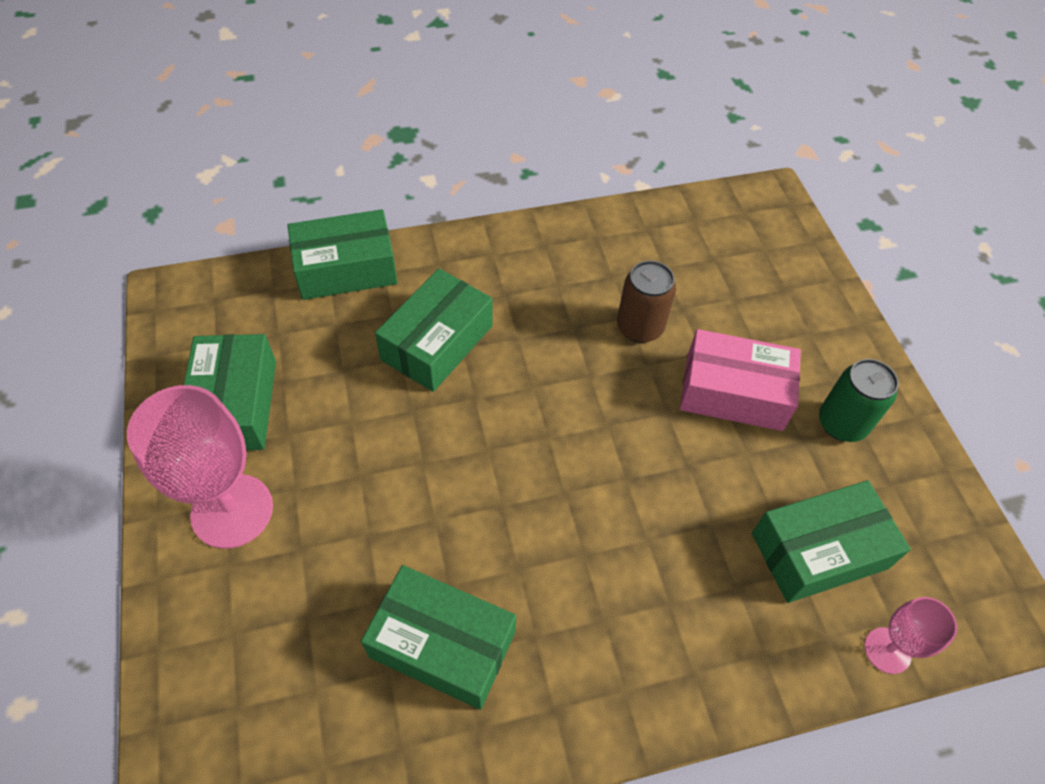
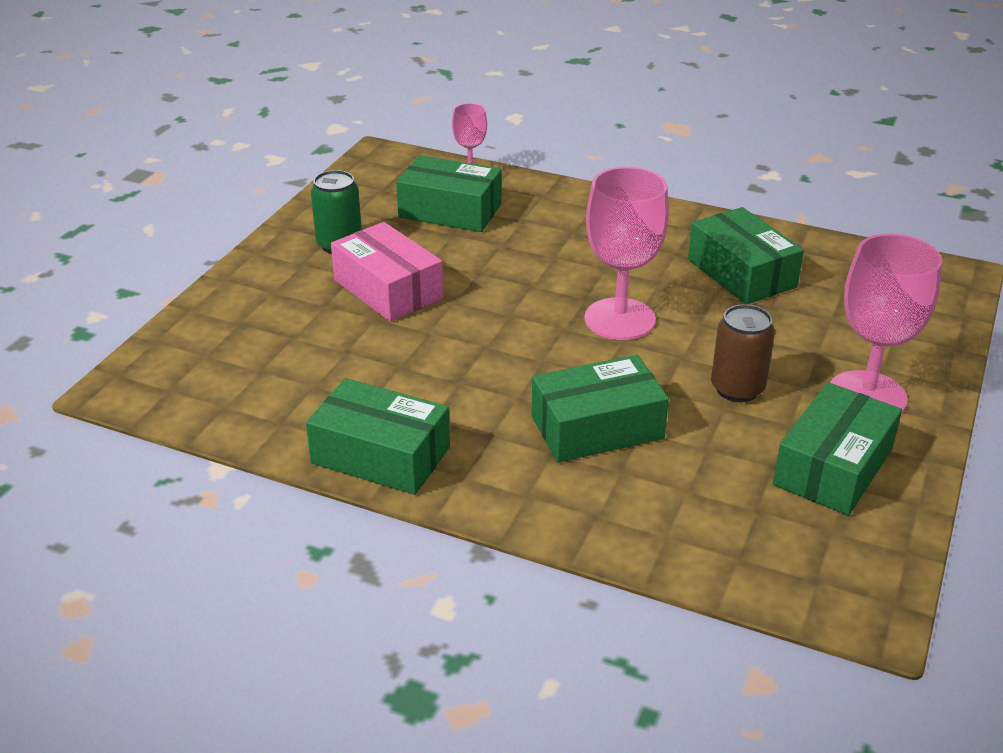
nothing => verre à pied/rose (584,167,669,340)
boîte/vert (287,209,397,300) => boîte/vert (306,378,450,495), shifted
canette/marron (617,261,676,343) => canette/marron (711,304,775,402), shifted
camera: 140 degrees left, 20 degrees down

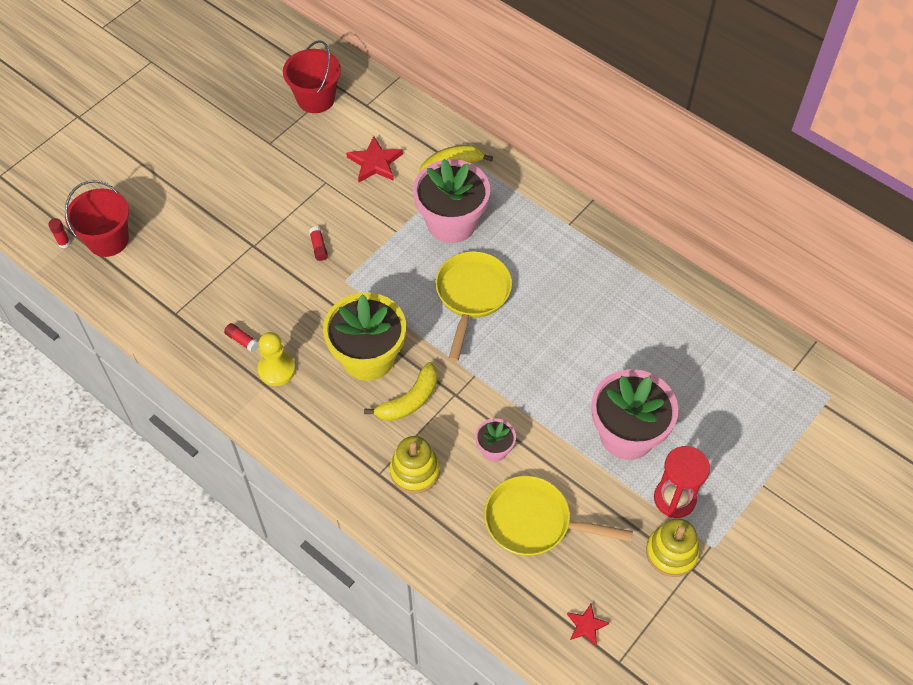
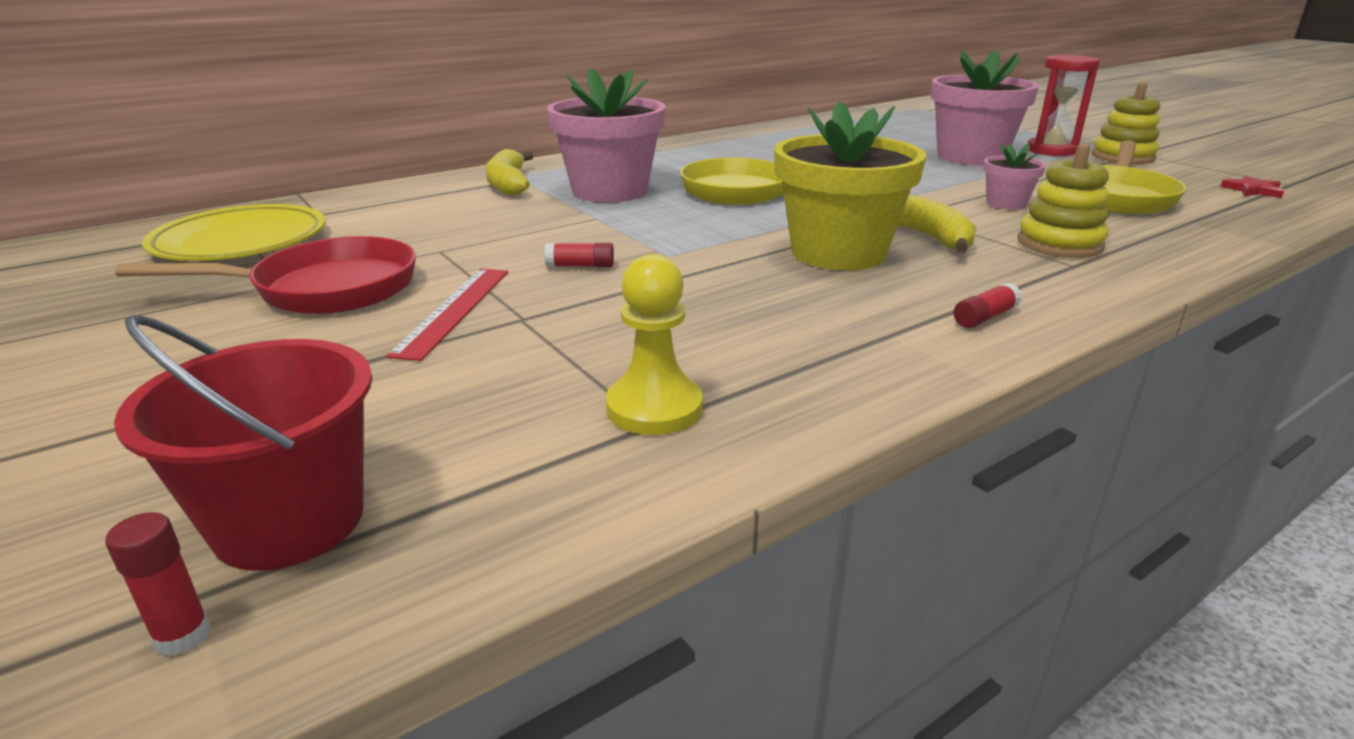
étoile/rouge (346,136,403,182) => nothing
nothing => poêle/rouge (115,236,416,314)
nothing => règle/rouge (386,269,508,361)
bâton de colle/rouge (224,323,259,352) => bâton de colle/rouge (954,283,1022,328), shifted
pion/jaune (258,332,296,386) => pion/jaune (606,254,703,435), shifted
seau/rouge (283,40,341,113) => assiette/jaune (142,204,325,261)
camera: 75 degrees left, 30 degrees down

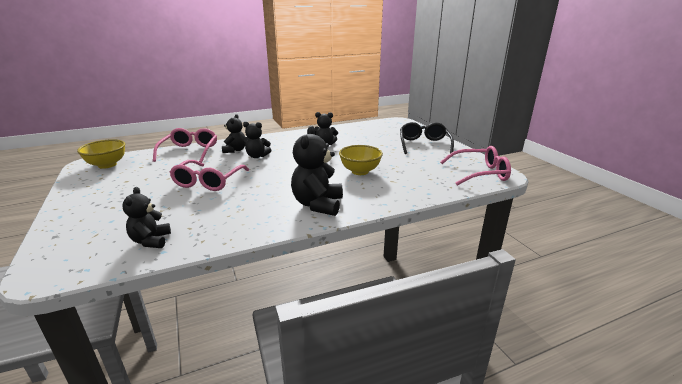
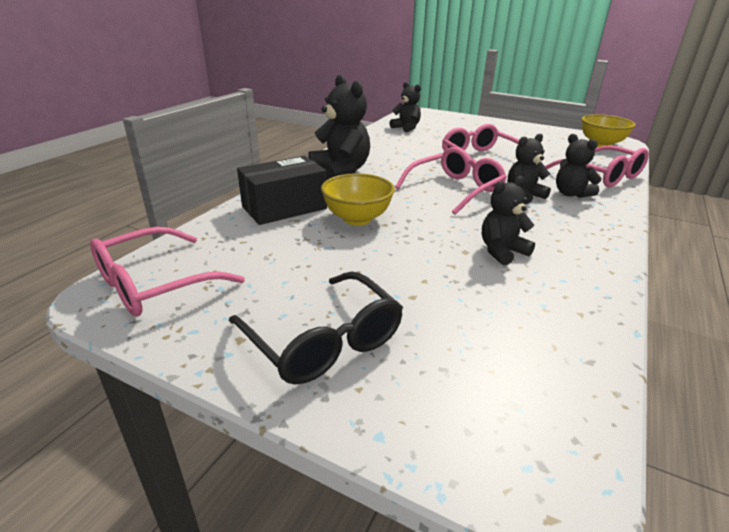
nothing => boîte/noir (237,156,327,225)
nothing => lunettes/rose (395,147,507,215)
camera: 140 degrees right, 5 degrees up

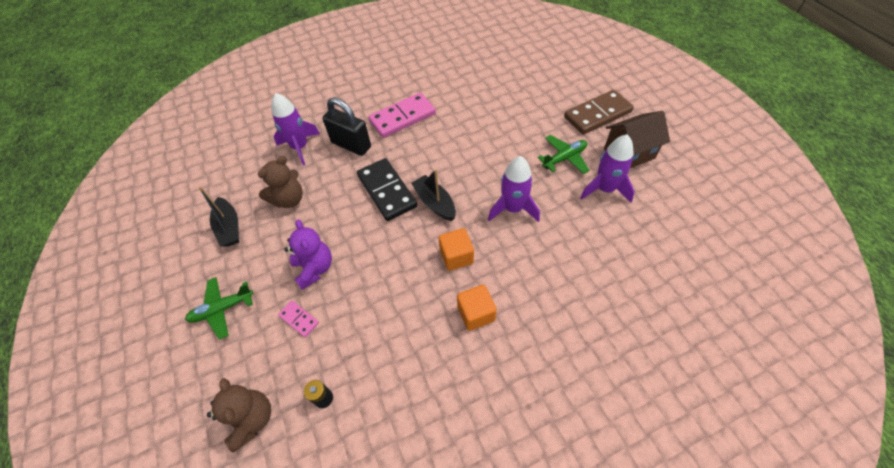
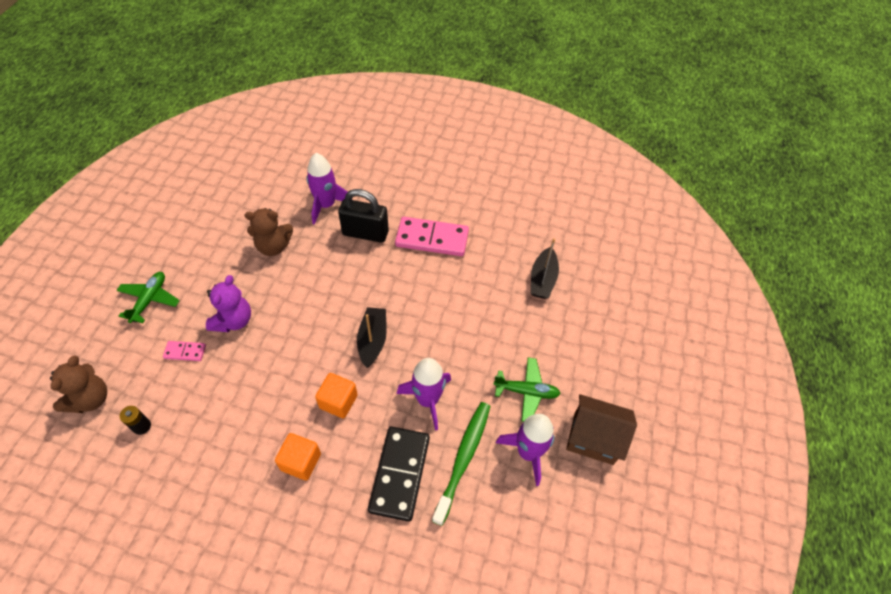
domino/marron (564,90,634,135) => nothing
nothing => brosse à dents/vert (432,402,490,526)
bateau/noir (199,187,239,247) => bateau/noir (531,238,559,299), shifted
domino/noir (357,158,417,221) => domino/noir (368,427,430,522), shifted
avion/vert (185,277,253,340) => avion/vert (116,272,180,323), 90 degrees clockwise
domino/rose (278,301,319,337) => domino/rose (163,341,206,361), 75 degrees counterclockwise
cadenas/noir (323,97,371,156) => cadenas/noir (338,189,389,243), 60 degrees counterclockwise
camera: 35 degrees right, 0 degrees up

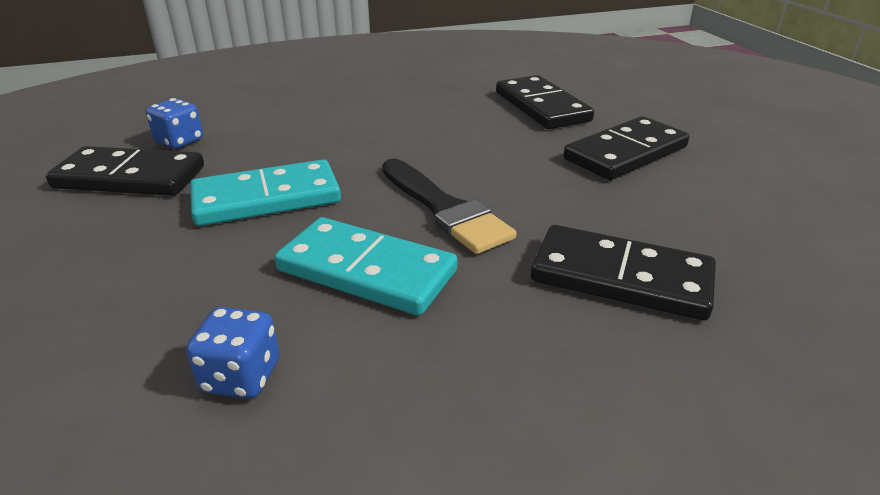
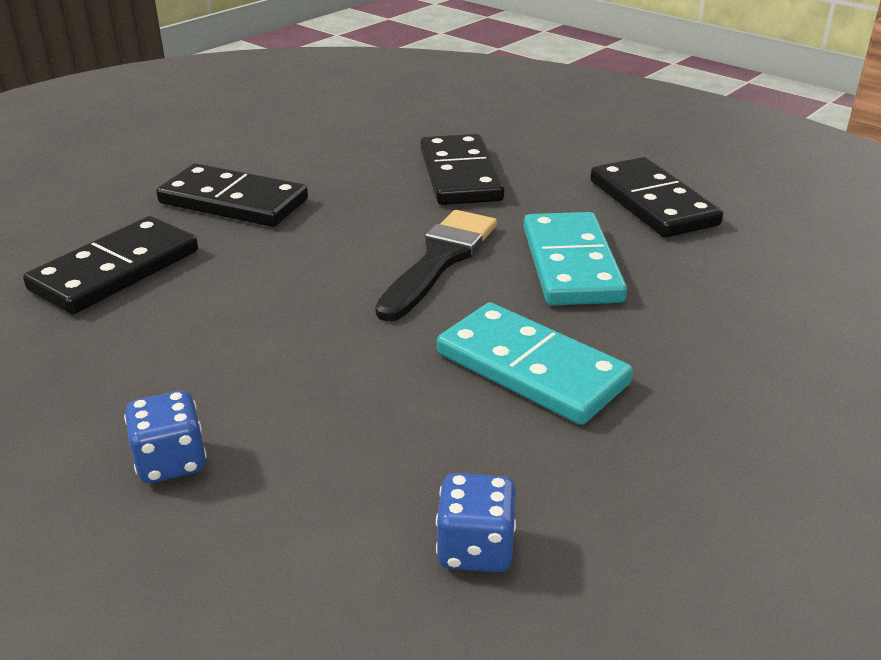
domino/noir (46,146,204,196) => domino/noir (590,157,723,238), shifted
dé/bleu (186,307,279,398) => dé/bleu (124,391,207,483), shifted
camera: 120 degrees left, 0 degrees up

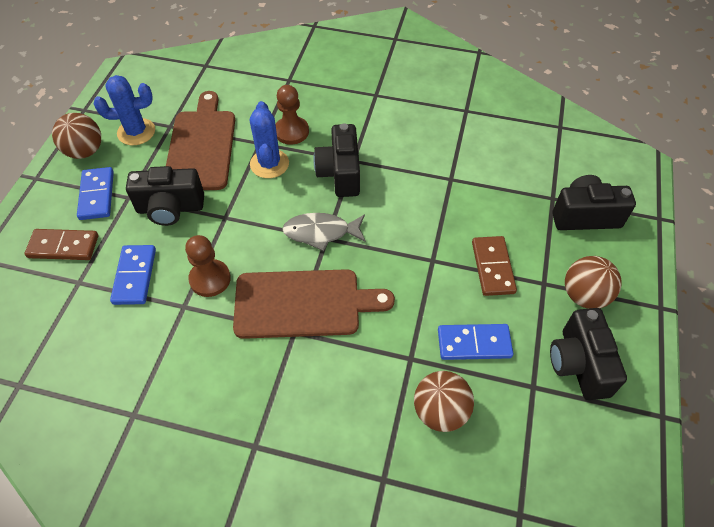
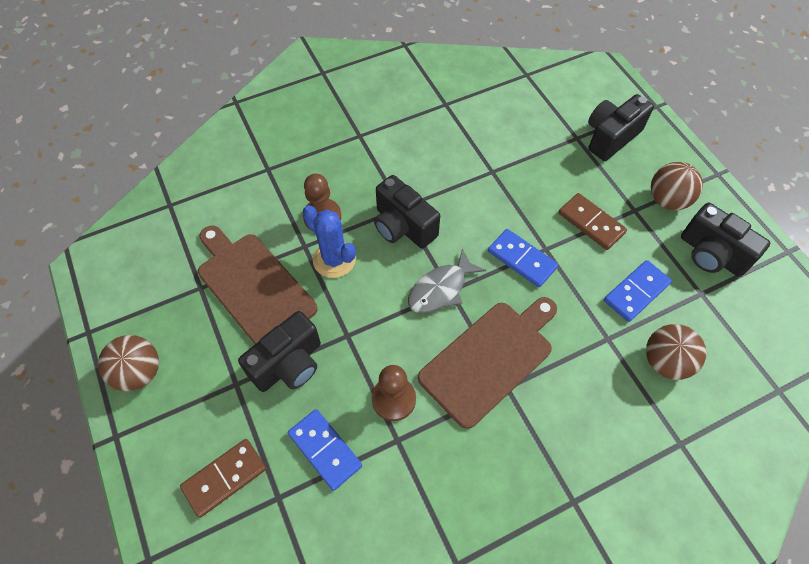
cactus/bleu (94,75,155,145) => nothing
domino/bleu (77,167,114,220) => domino/bleu (488,229,558,288), shifted
camera: 40 degrees left, 5 degrees up

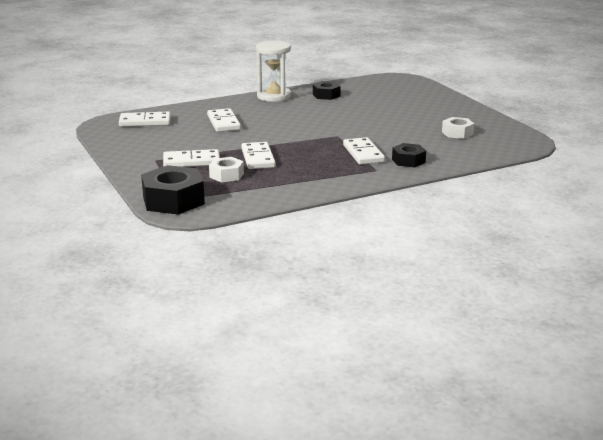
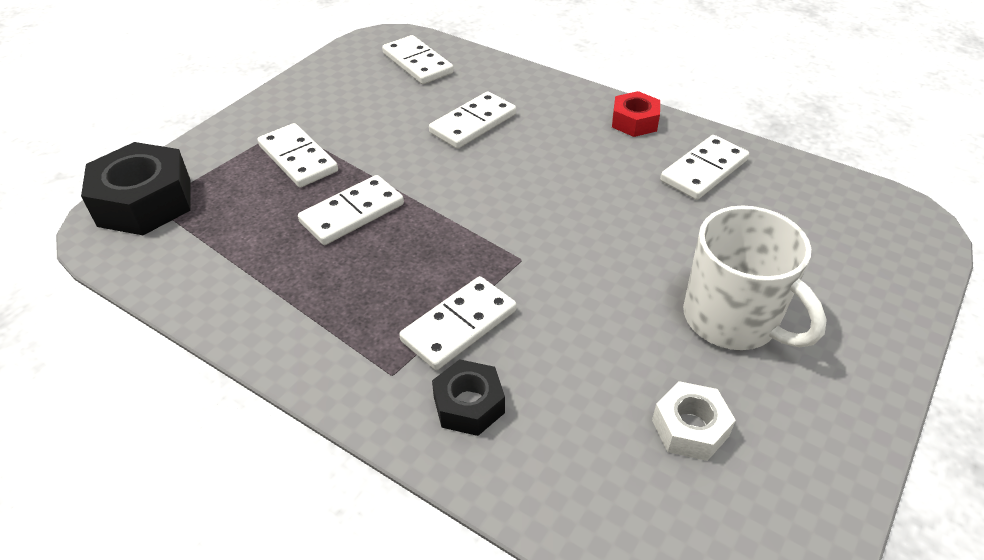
écrou/blanc (209,157,244,182) => nothing
nothing => tasse/blanc (683,206,827,350)
sablier/blanc (256,41,291,102) => écrou/rouge (612,91,660,137)
écrou/noir (313,81,341,100) => domino/blanc (660,135,749,200)
camera: 60 degrees right, 20 degrees up

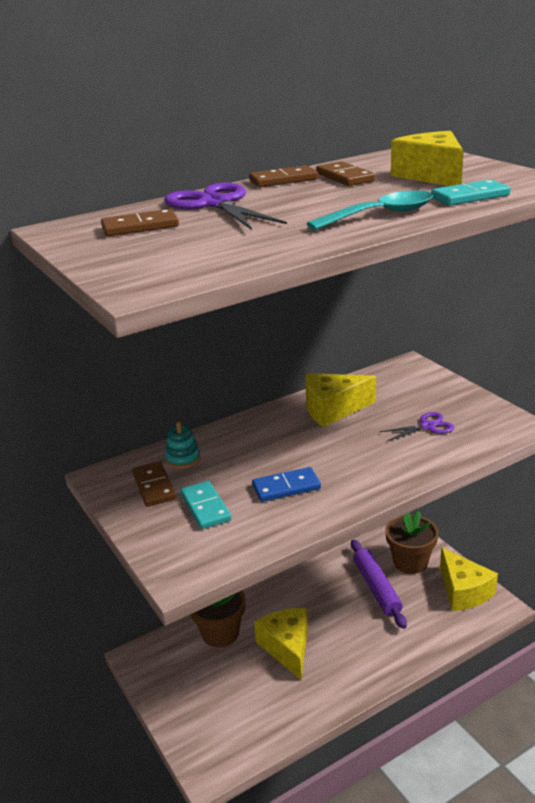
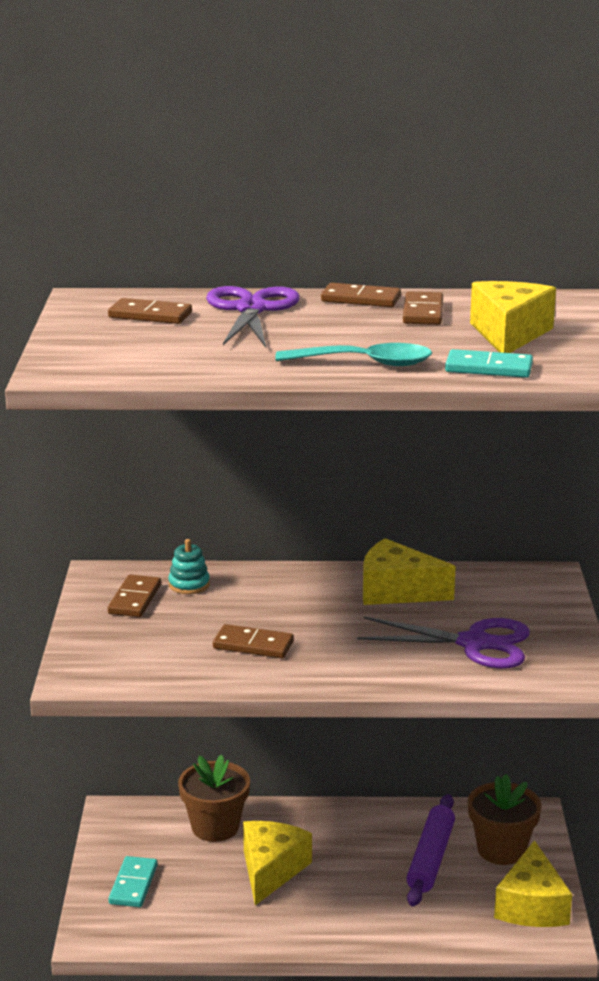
domino/turquoise (180,481,231,529) => domino/turquoise (108,856,158,907), shifted
domino/bleu (252,467,321,502) => domino/marron (213,624,294,658)
ciseaux/violet (379,412,454,441) => ciseaux/violet (357,617,530,669), x1.80
camera: 30 degrees right, 5 degrees down

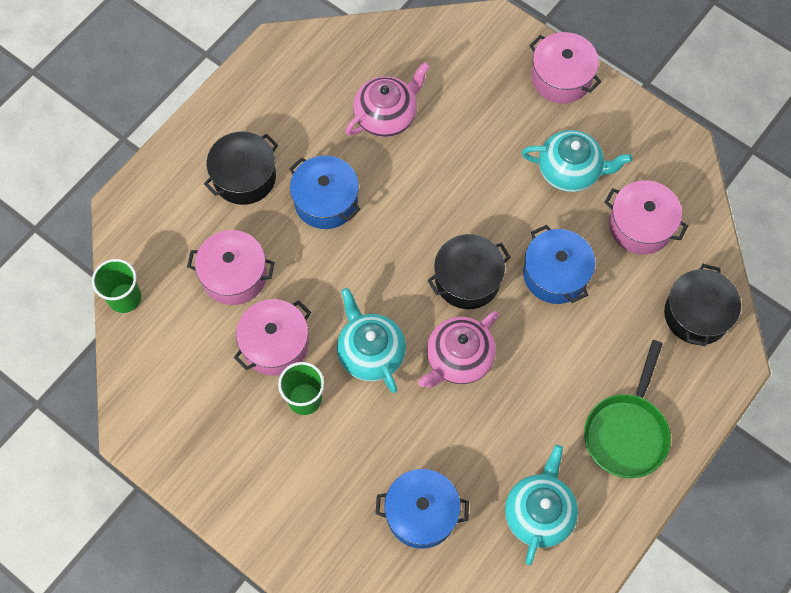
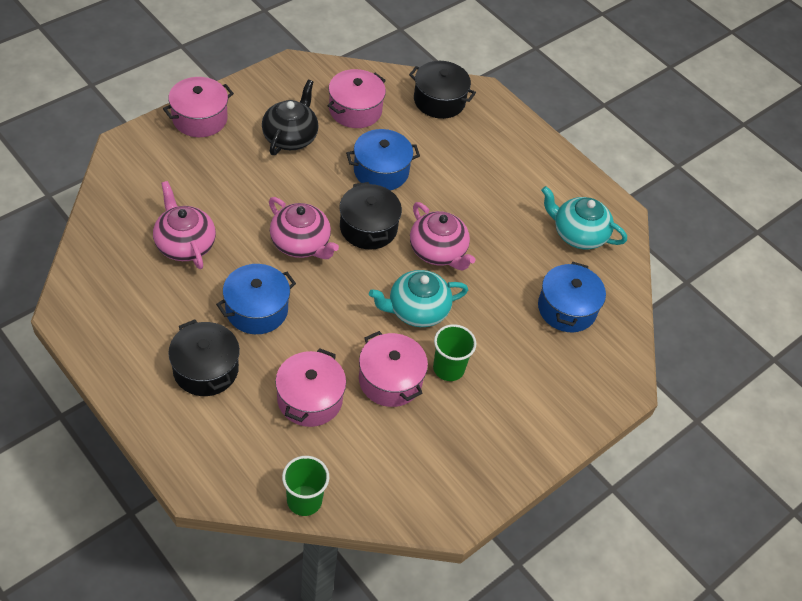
poêle/vert (584,340,671,478) => nothing
nothing => théière/rose (269,197,339,259)
théière/turquoise (521,130,632,192) => théière/noir (262,80,318,155)
camera: 85 degrees left, 15 degrees down

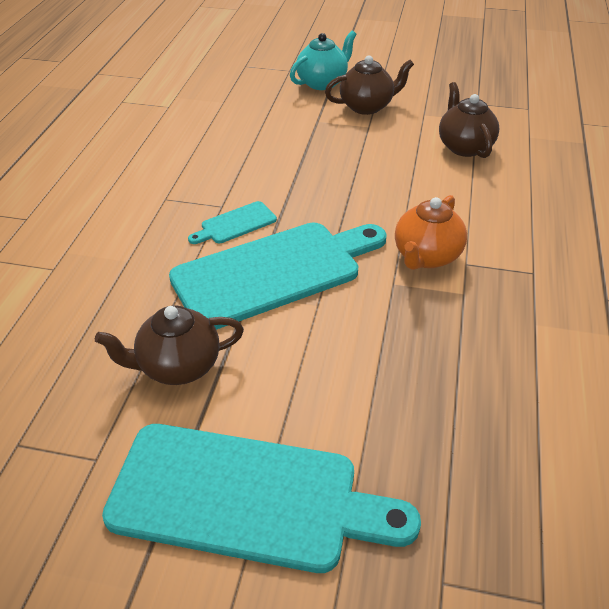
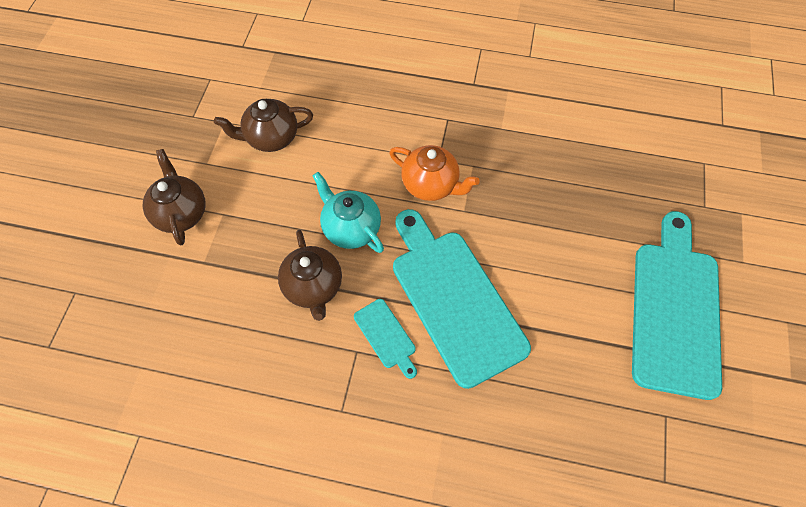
théière/marron (95,305,244,385) => théière/marron (278,230,342,321), shifted
théière/turquoise (290,31,357,90) => théière/turquoise (312,172,384,253), shifted
camera: 90 degrees left, 20 degrees up

